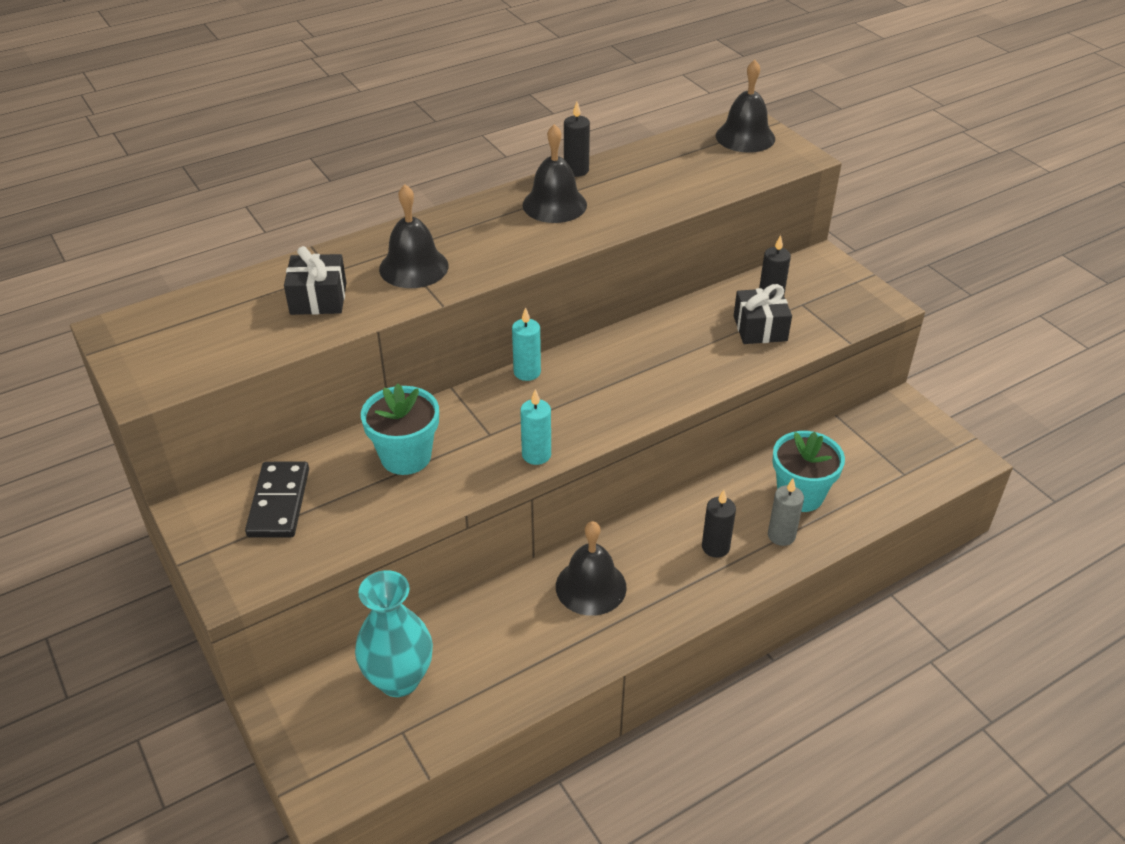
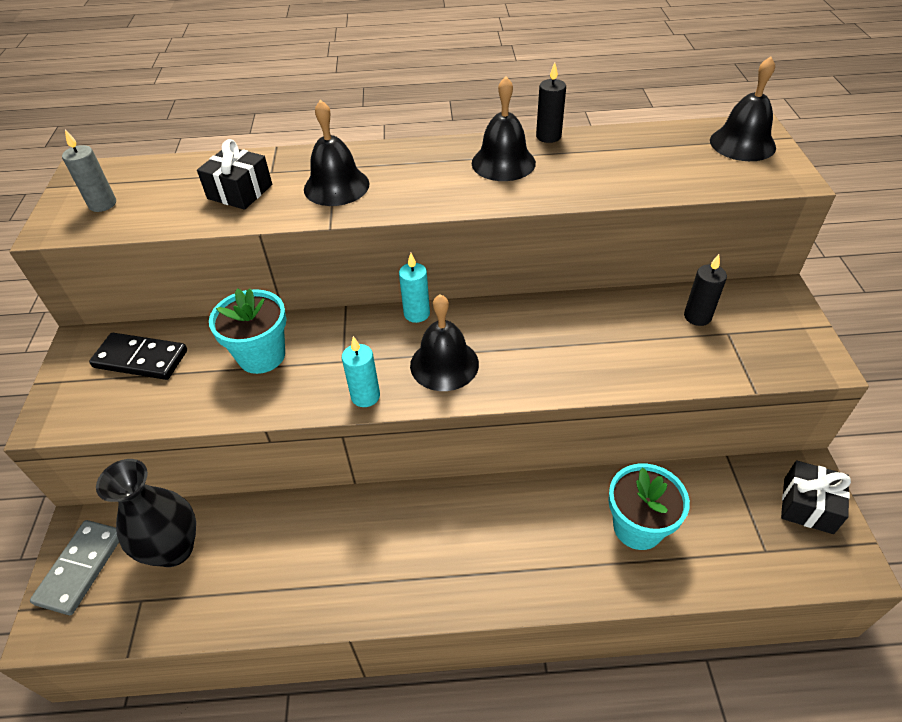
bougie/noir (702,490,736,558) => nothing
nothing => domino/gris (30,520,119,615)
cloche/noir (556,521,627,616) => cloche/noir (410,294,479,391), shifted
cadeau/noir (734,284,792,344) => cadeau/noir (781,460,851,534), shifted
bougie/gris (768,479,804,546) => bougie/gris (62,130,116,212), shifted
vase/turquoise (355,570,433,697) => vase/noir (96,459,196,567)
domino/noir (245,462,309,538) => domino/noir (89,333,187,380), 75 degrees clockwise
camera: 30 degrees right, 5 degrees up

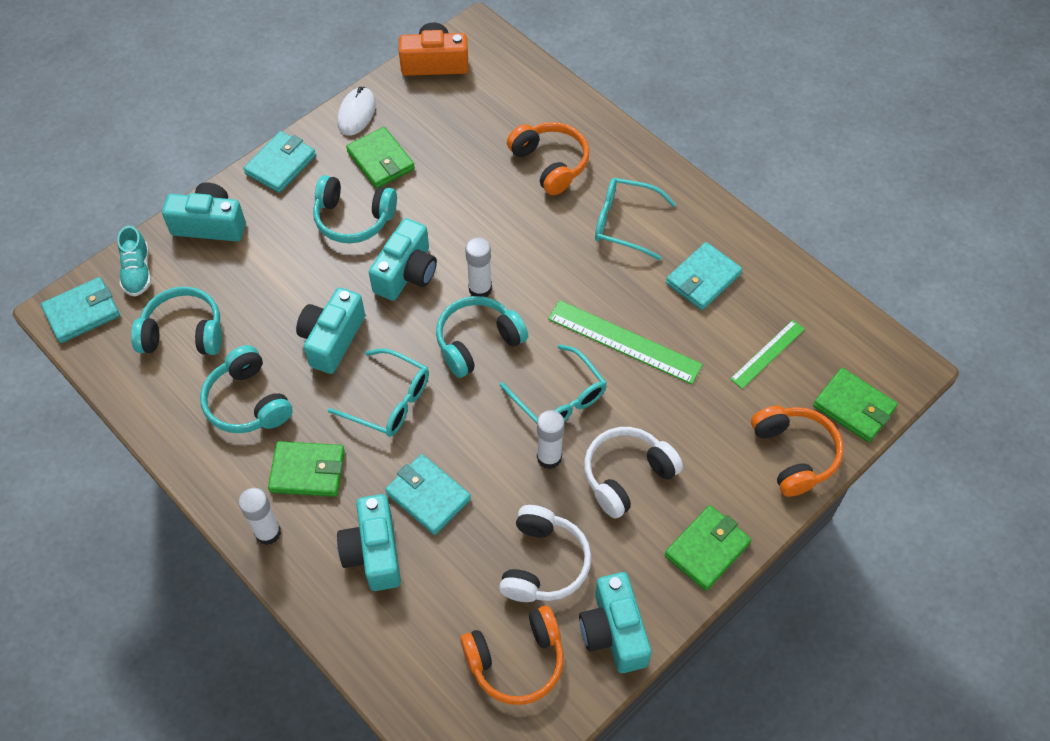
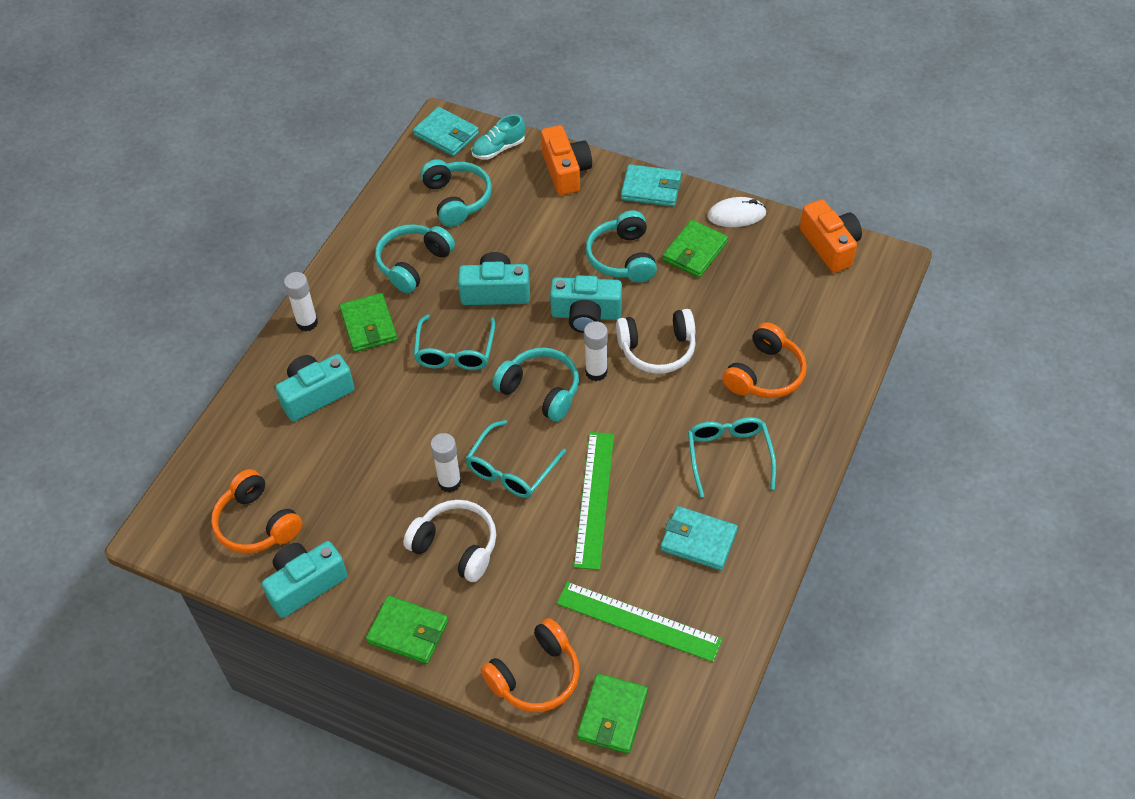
portefeuille/turquoise (385,454,471,535) => nothing
casque audio/blanc (499,505,591,602) => casque audio/blanc (616,309,696,374), shifted
appareil photo/turquoise (162,183,246,242) => appareil photo/orange (541,125,592,195)
règle/vert (730,320,805,389) => règle/vert (557,582,722,662), x1.63
camera: 70 degrees right, 5 degrees down

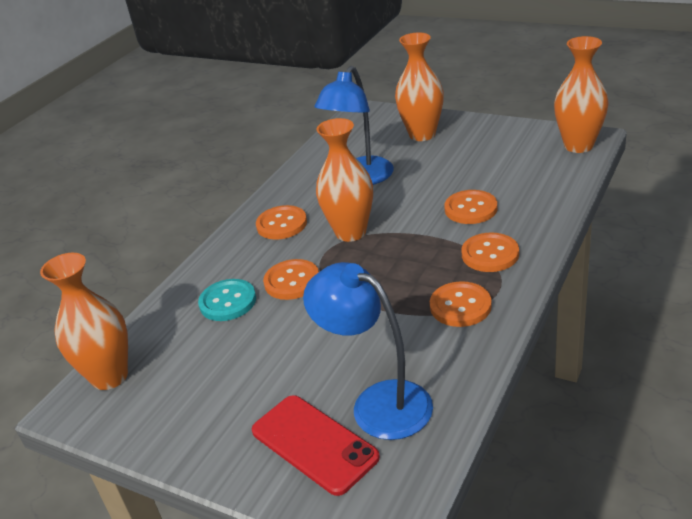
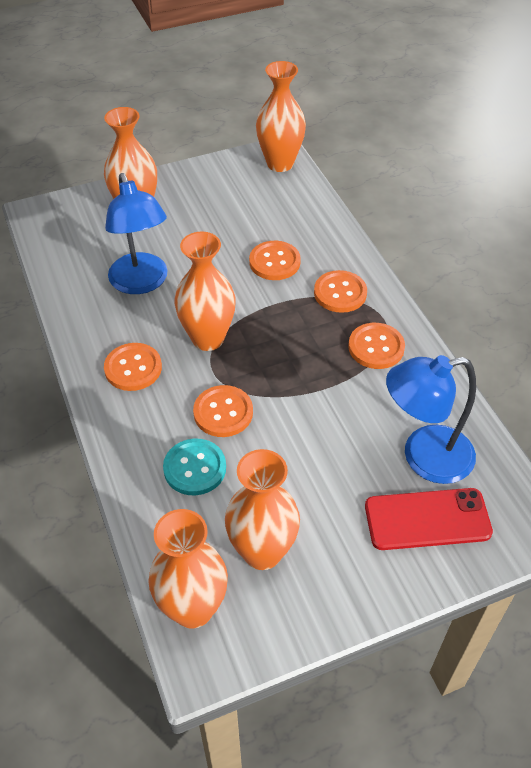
nothing => vase/orange (225,449,300,570)
camera: 55 degrees left, 15 degrees up

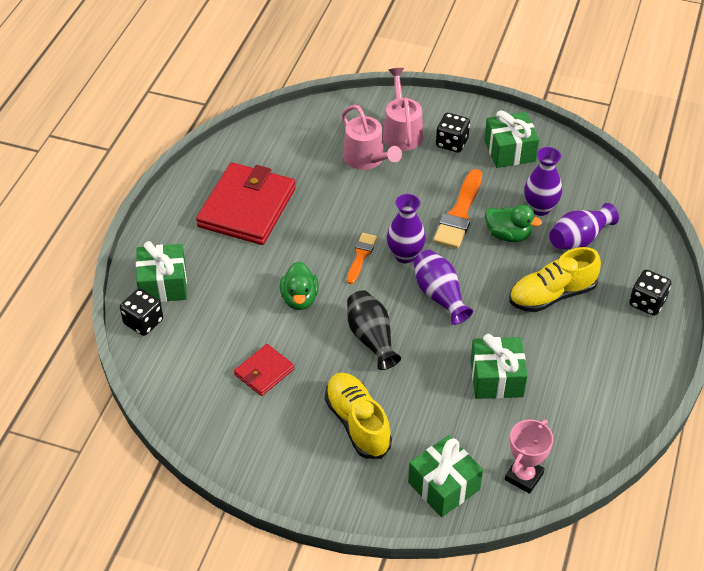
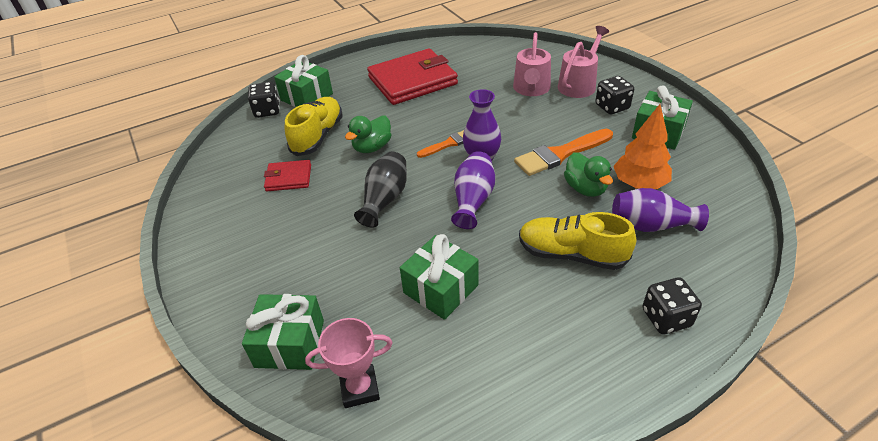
chaussure/jaune (325,372,392,459) => chaussure/jaune (285,97,343,156), shifted
vase/violet (524,147,562,216) => arbre/orange (613,104,672,189)
camera: 45 degrees right, 5 degrees down

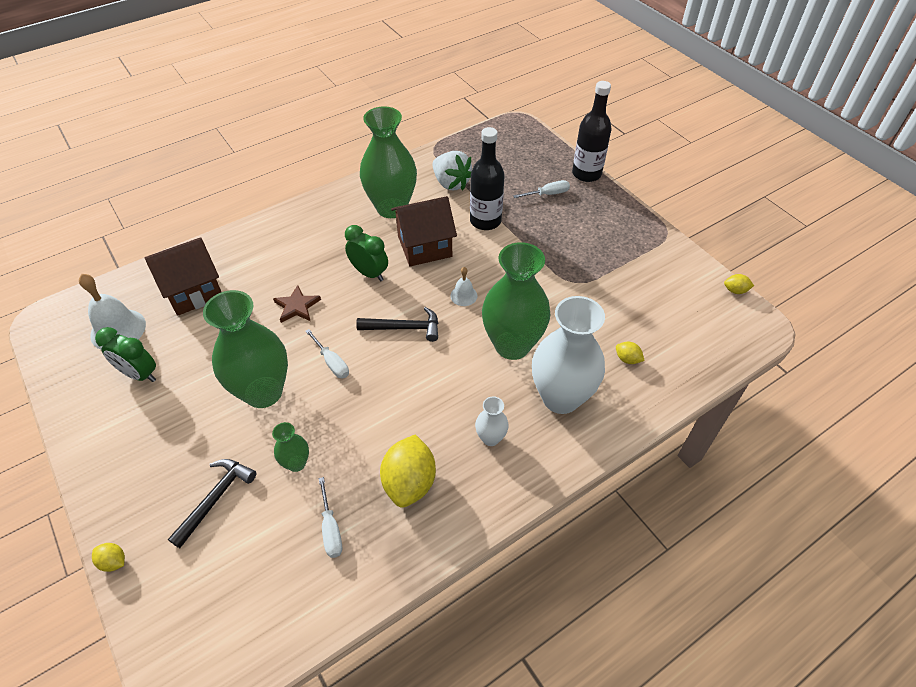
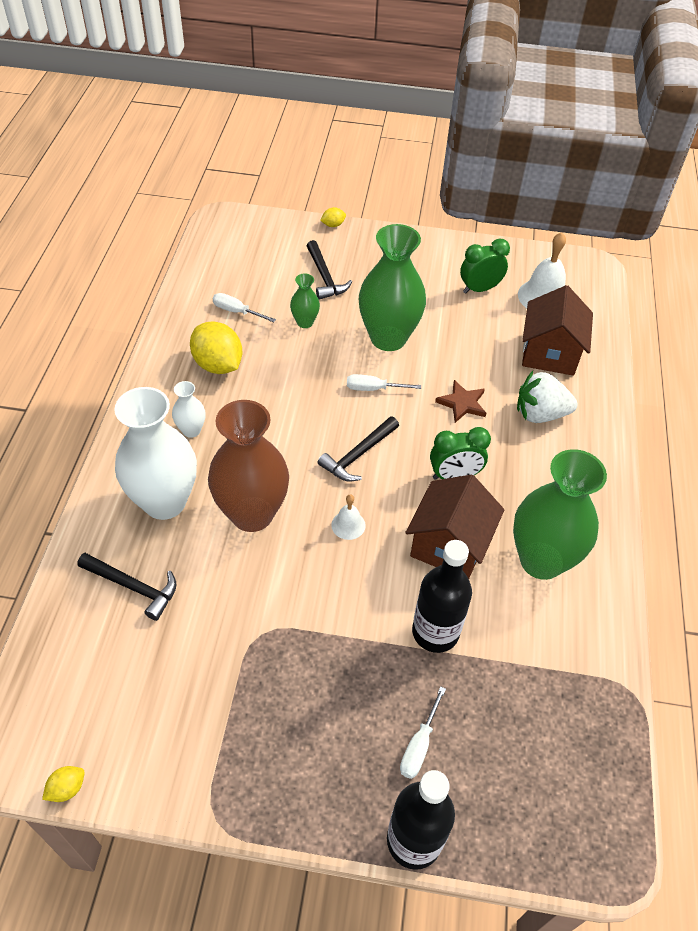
fraise/blanc (432,151,472,190) => fraise/blanc (517,371,578,423), shifted
citron/jaune (616,342,645,364) => marteau/noir (77,553,177,621)
vase/vert (482,242,551,360) => vase/marron (208,400,289,532)
camera: 130 degrees right, 0 degrees up

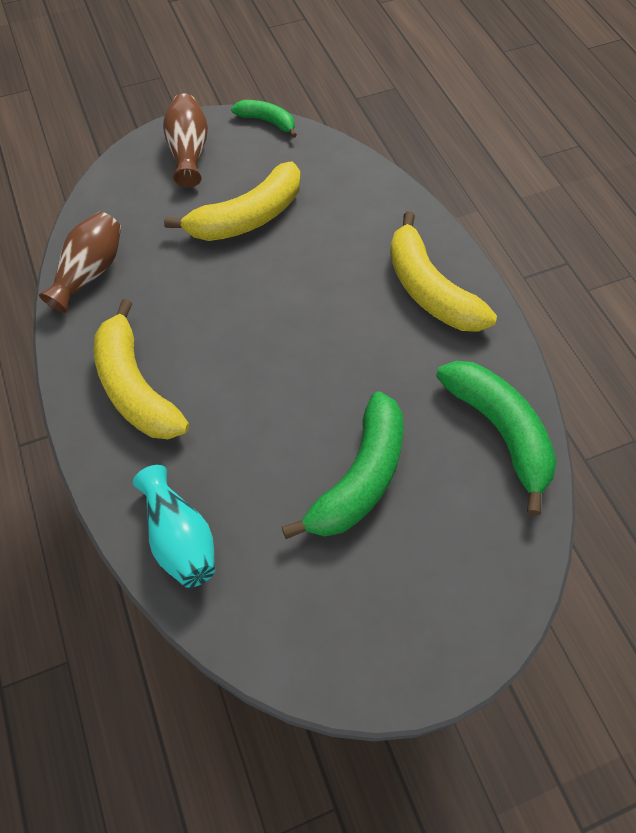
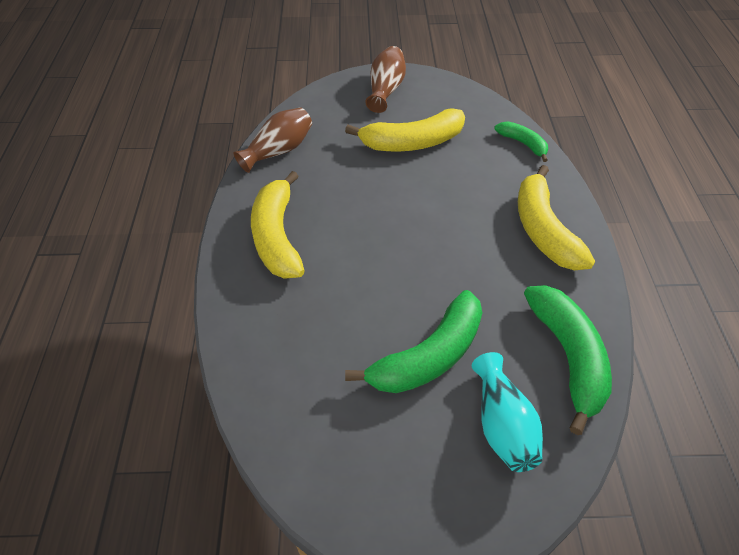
vase/turquoise (133,465,215,588) => vase/turquoise (472,352,543,472), shifted
banane/vert (231,100,297,138) => banane/vert (494,121,548,162), shifted
camera: 20 degrees right, 10 degrees down

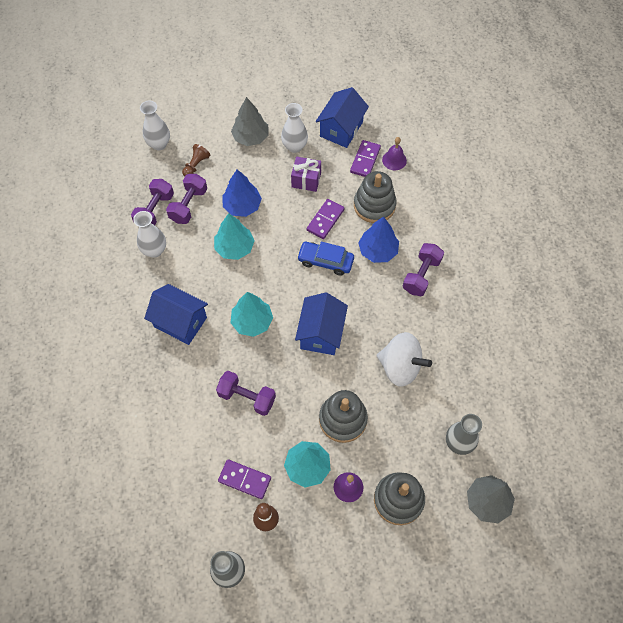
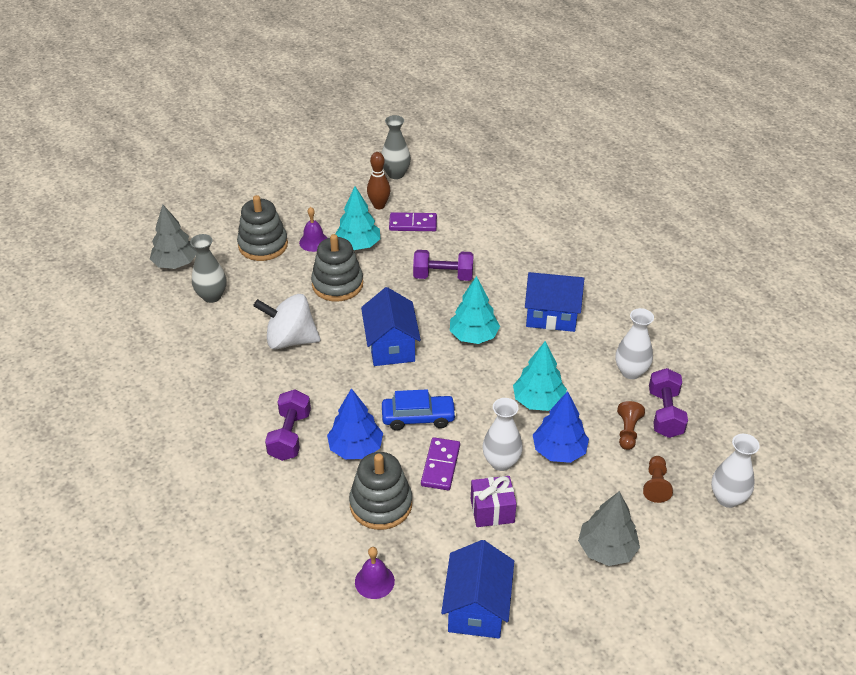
domino/violet (350,140,381,177) => nothing
vase/blanc (281,103,308,153) => vase/blanc (482,398,523,471), shifted
haltère/violet (166,174,207,224) => pion/marron (617,401,645,450)
camera: 160 degrees right, 20 degrees down

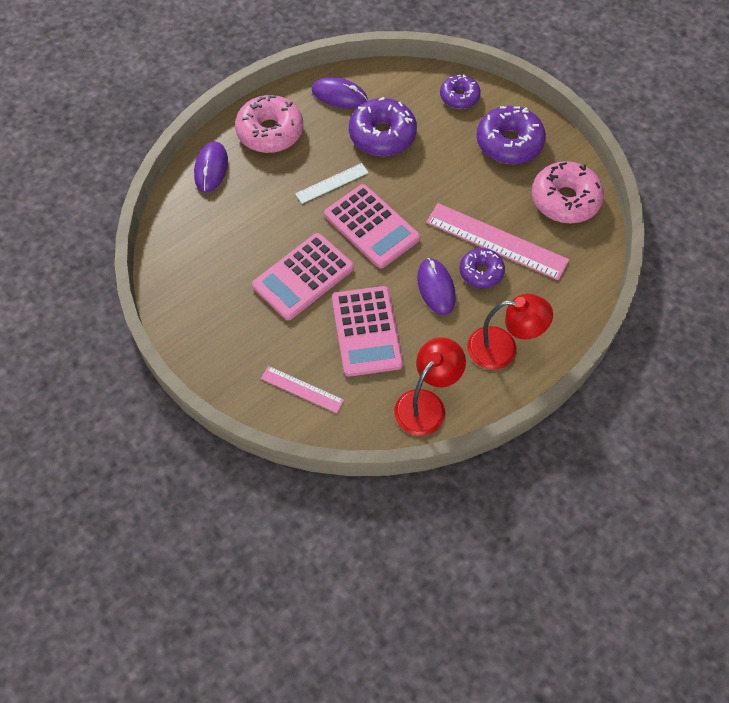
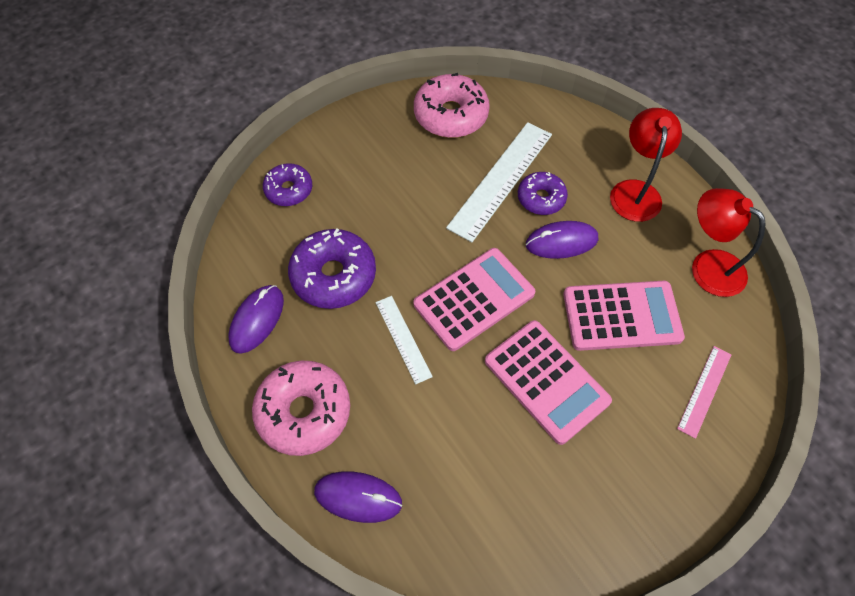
beignet/violet (476,106,546,164) => nothing
règle/rose (426,203,569,280) => règle/blanc (446,122,552,242)
camera: 85 degrees left, 0 degrees up

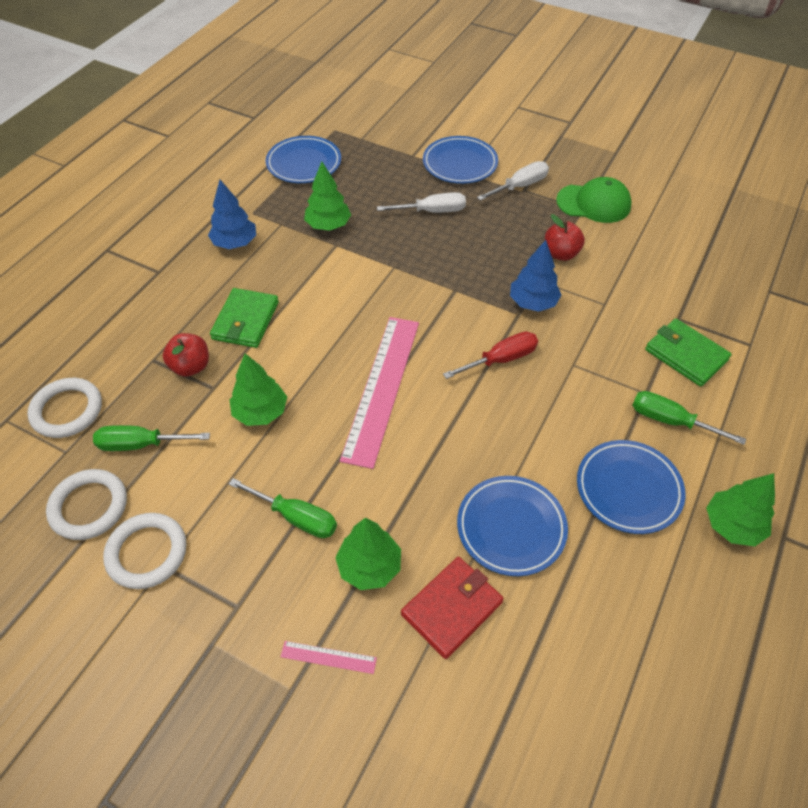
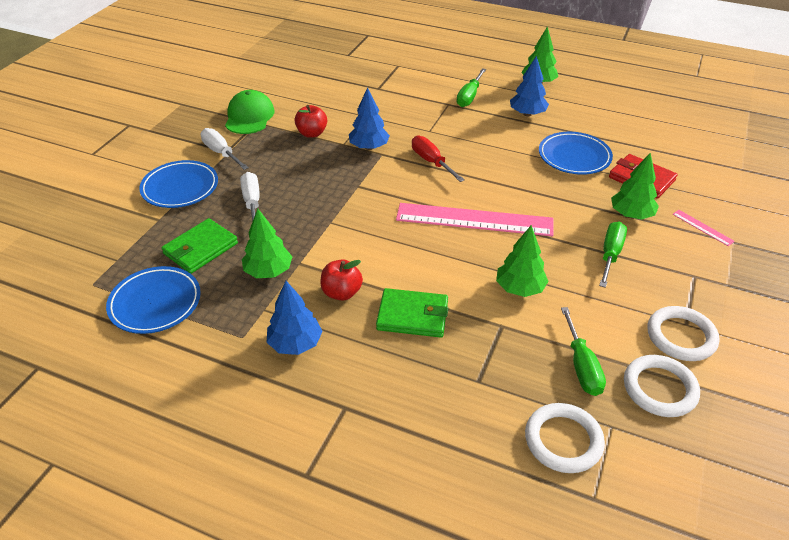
pomme/rouge (163,333,209,377) => pomme/rouge (320,259,363,301), shifted
portefeuille/vert (645,318,732,387) => portefeuille/vert (161,218,238,274), shifted
assiette/bleu (577,440,686,534) => arbre/bleu (510,56,549,116)
règle/rose (281,641,377,674) => règle/rose (673,210,735,246), 45 degrees counterclockwise
camera: 95 degrees left, 10 degrees down

